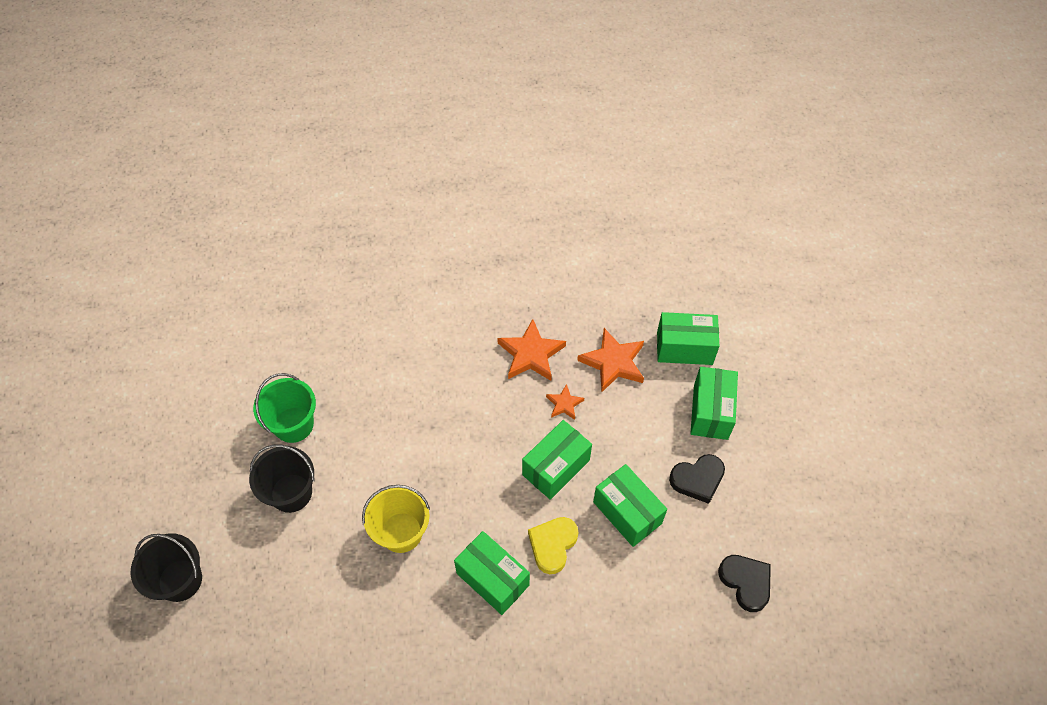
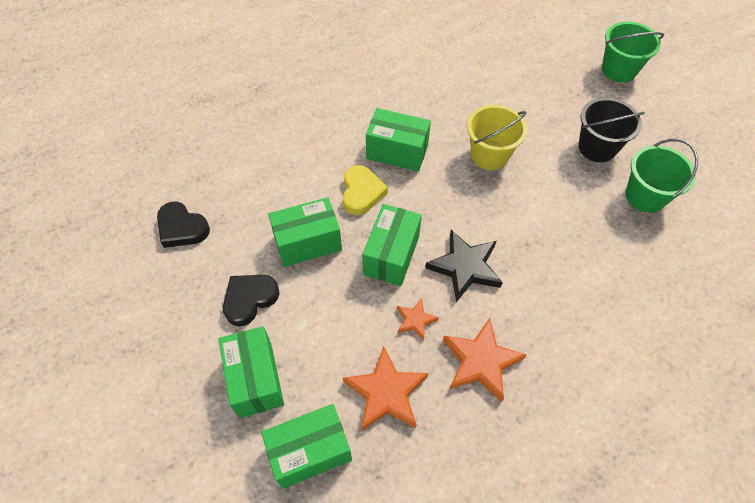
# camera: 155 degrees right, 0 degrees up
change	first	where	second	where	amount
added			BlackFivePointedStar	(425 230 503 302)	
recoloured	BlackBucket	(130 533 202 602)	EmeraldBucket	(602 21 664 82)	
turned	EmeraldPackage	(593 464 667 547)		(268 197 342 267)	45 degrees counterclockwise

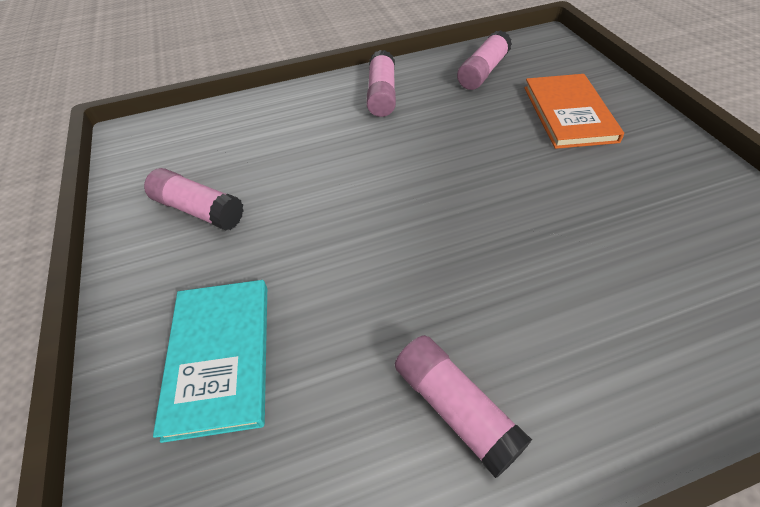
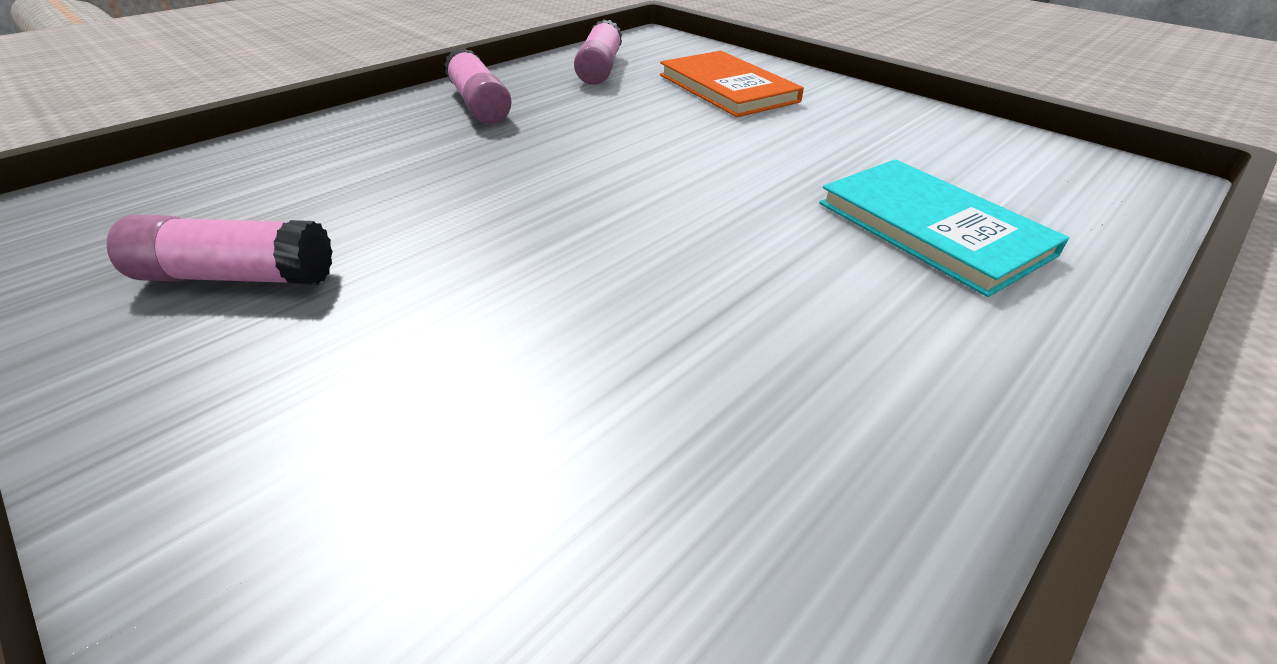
# camera: 30 degrees left, 10 degrees down
change	first	where	second	where	amount
removed	RosePinkGlue	(395 335 532 478)			
moved	TurquoiseHardcover	(153 280 267 443)		(819 159 1069 297)	

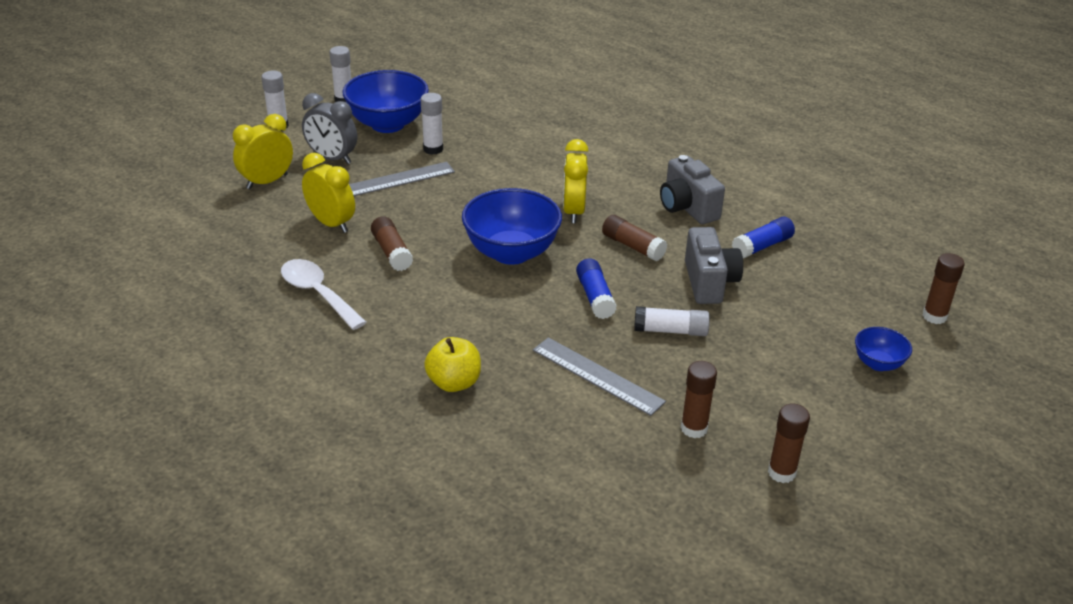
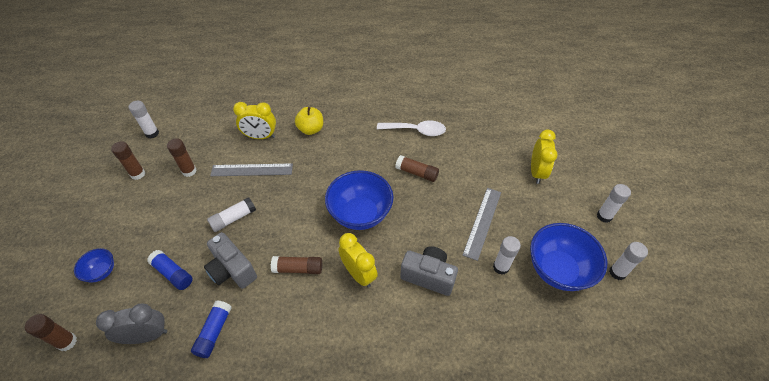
# camera: 140 degrees right, 15 degrees up
change	first	where	second	where	amount
added			WhiteGlue	(128 101 159 138)	
moved	GreyClock	(302 93 357 164)		(96 303 167 344)	
moved	YellowClock	(302 153 355 233)		(233 102 276 139)	
moved	BlueGlue	(576 258 617 319)		(147 250 193 290)	
moved	GreyCamera	(660 155 725 224)		(400 246 458 296)	

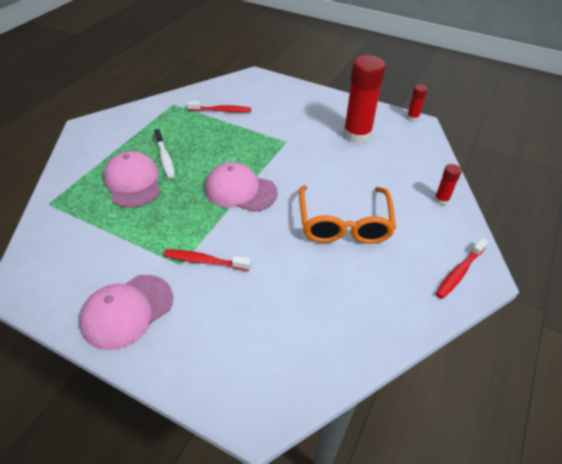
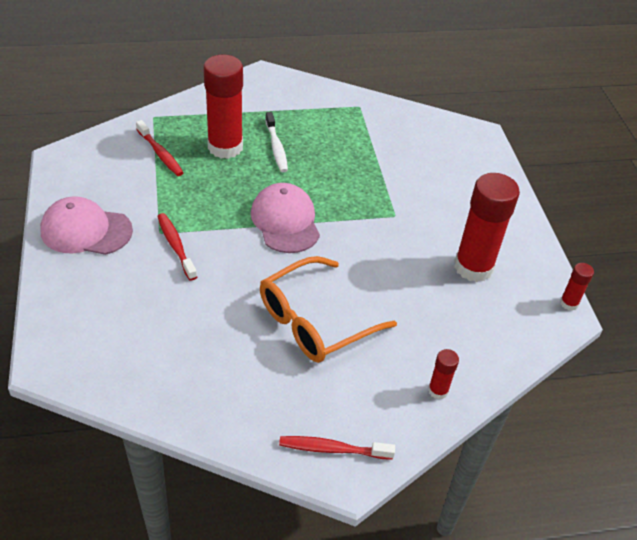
# camera: 50 degrees right, 0 degrees up
change	first	where	second	where	amount
moved	RedDentalBrush	(187 101 251 112)		(136 120 184 176)	
replaced	RosePinkBaseballCap	(104 151 160 208)	RedGlue	(204 55 243 159)	
turned	WhiteDentalBrush	(154 129 175 179)		(265 112 288 172)	45 degrees counterclockwise

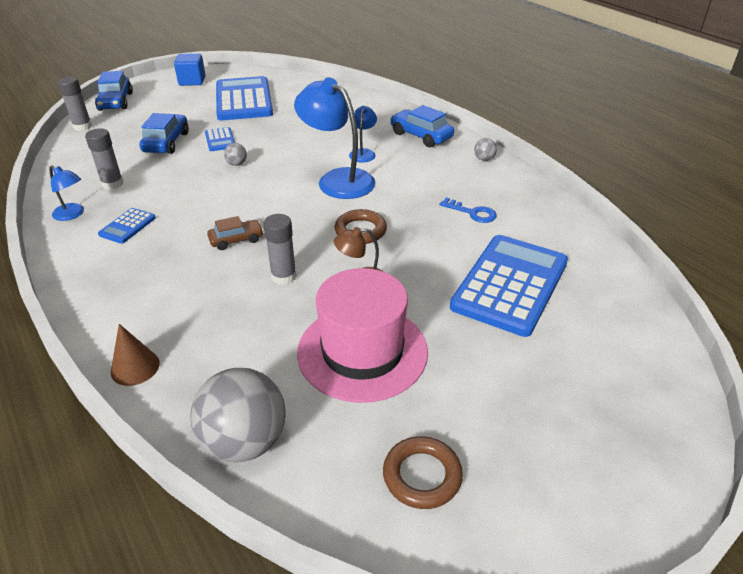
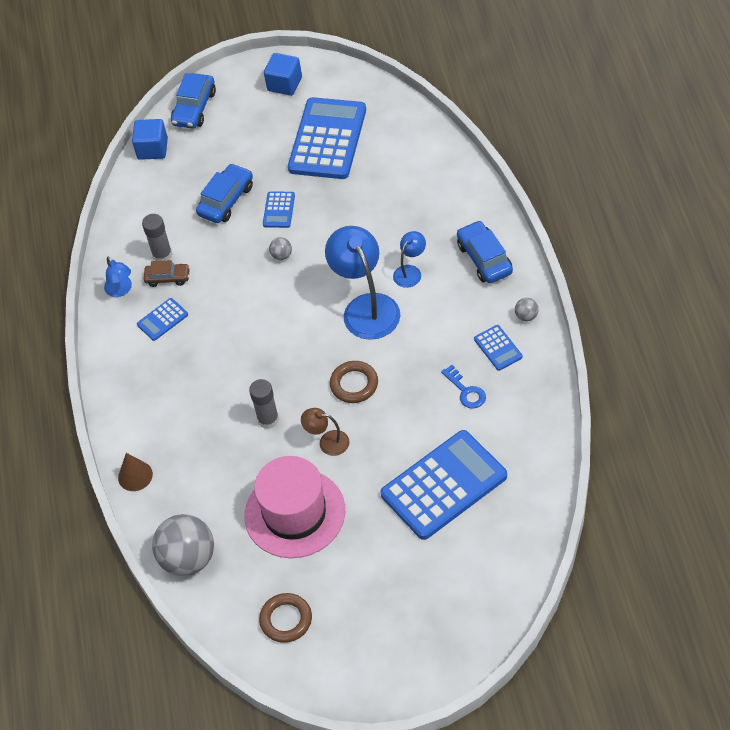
# camera: 30 degrees right, 15 degrees up
change	first	where	second	where	amount
added			BlueAddingMachine	(474 325 522 371)	
moved	BrownAutomobile	(207 216 264 250)		(144 260 190 287)	
replaced	GreyGlue	(57 77 92 131)	BlueSolidCube	(132 119 168 160)	

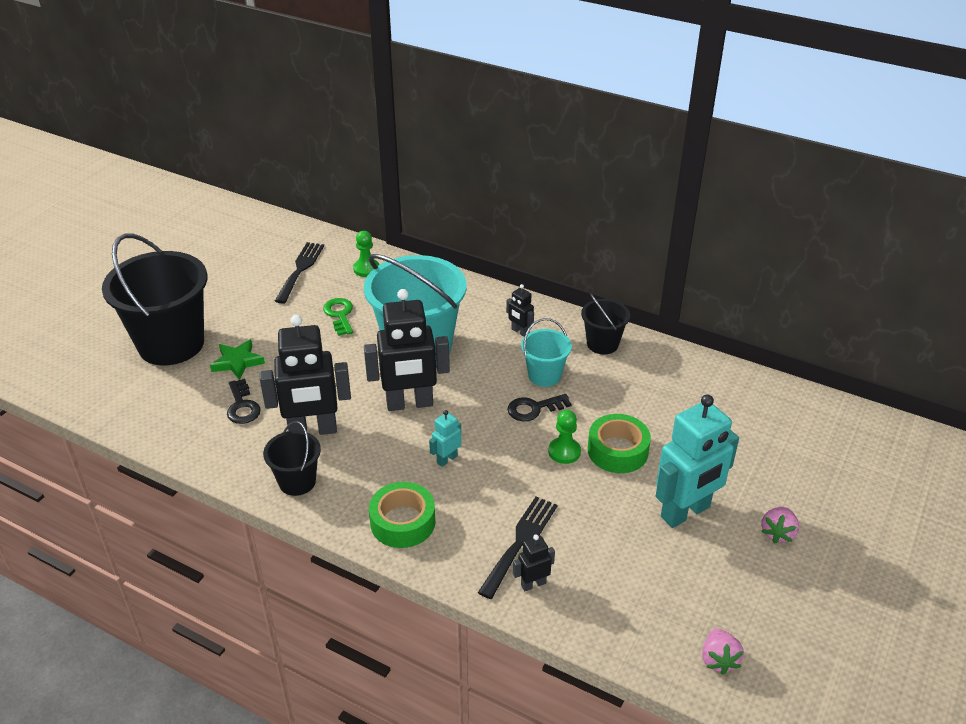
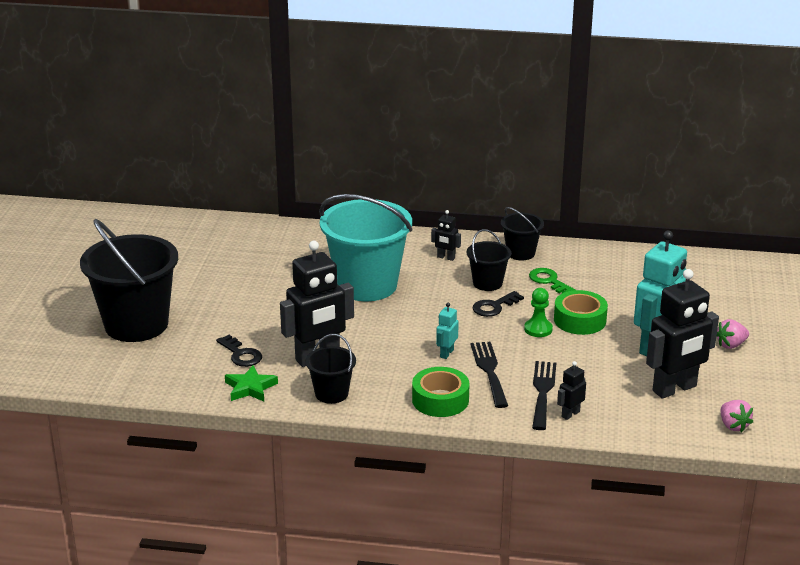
# camera: 20 degrees left, 10 degrees down
change	first	where	second	where	amount
removed	EmeraldGamePawn	(353 231 379 277)			
moved	EmeraldFivePointedStar	(210 339 265 380)		(225 365 278 401)	
moved	BlackTableFork	(275 242 324 304)		(470 342 508 408)	
moved	EmeraldLatchkey	(323 298 353 336)		(529 268 576 293)	
moved	BlackRobot	(364 289 450 411)		(646 269 719 399)	
recoloured	TurquoiseBucket	(521 318 572 387)	BlackBucket	(466 229 511 291)	
turned	RosePinkBerry	(761 507 799 544)		(717 319 749 349)	60 degrees clockwise

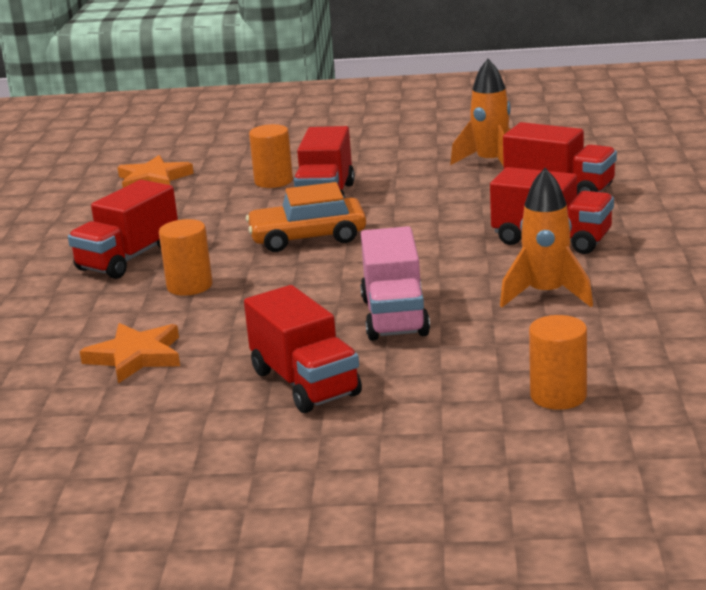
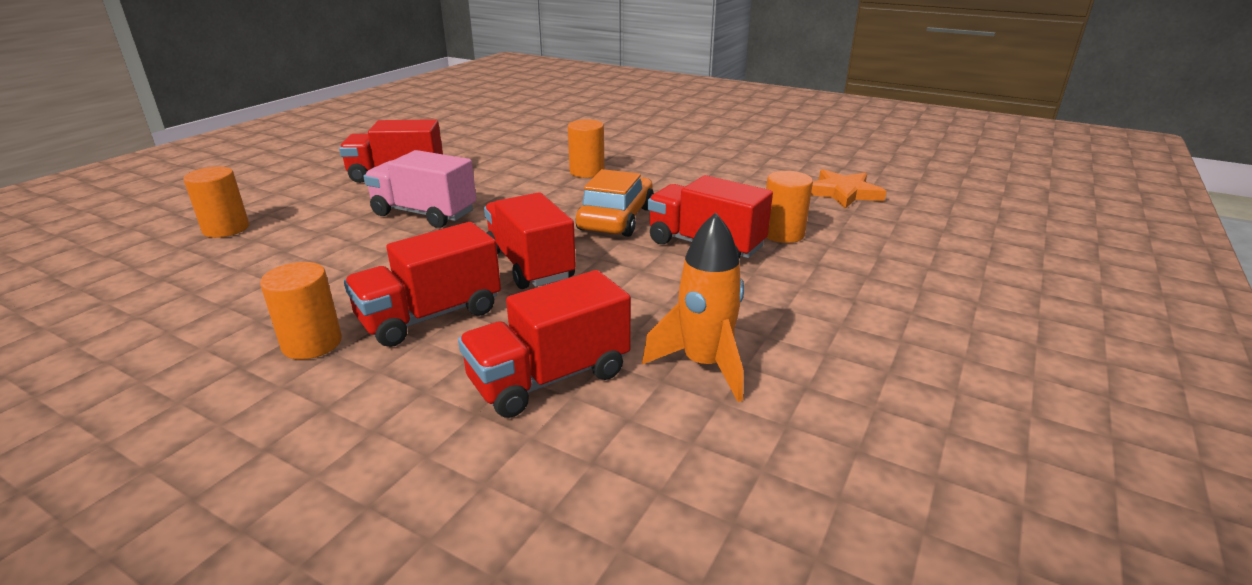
# camera: 115 degrees right, 5 degrees up
change	first	where	second	where	amount
removed	OrangeColouredFivePointedStar	(80 323 180 383)			
removed	OrangeColouredRocket	(500 168 593 307)			
added			OrangeColouredCylinderShape	(260 262 342 360)	
moved	RedTruck	(68 180 178 279)		(484 192 576 289)	

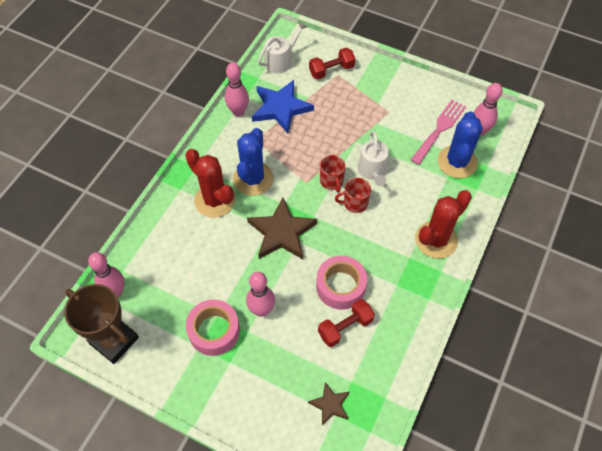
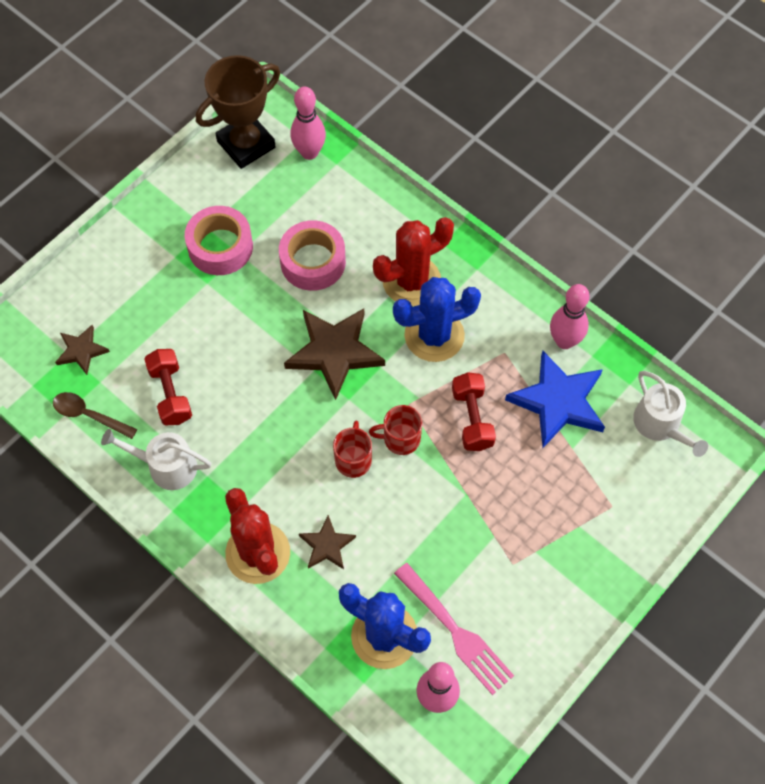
# camera: 105 degrees right, 5 degrees up
change	first	where	second	where	amount
removed	RosePinkBowlingPin	(246 272 275 317)			
added			BrownSpoon	(53 392 137 439)	
added			BrownFivePointedStar	(299 515 356 569)	
moved	RedFreeWeight	(309 48 355 79)		(452 372 496 451)	
moved	RosePinkTape	(316 256 367 310)		(279 220 346 291)	
moved	WhiteWateringCan	(358 131 389 186)		(101 429 212 490)	
turned	BluePricklyPlant	(233 128 274 196)		(393 277 481 362)	45 degrees counterclockwise

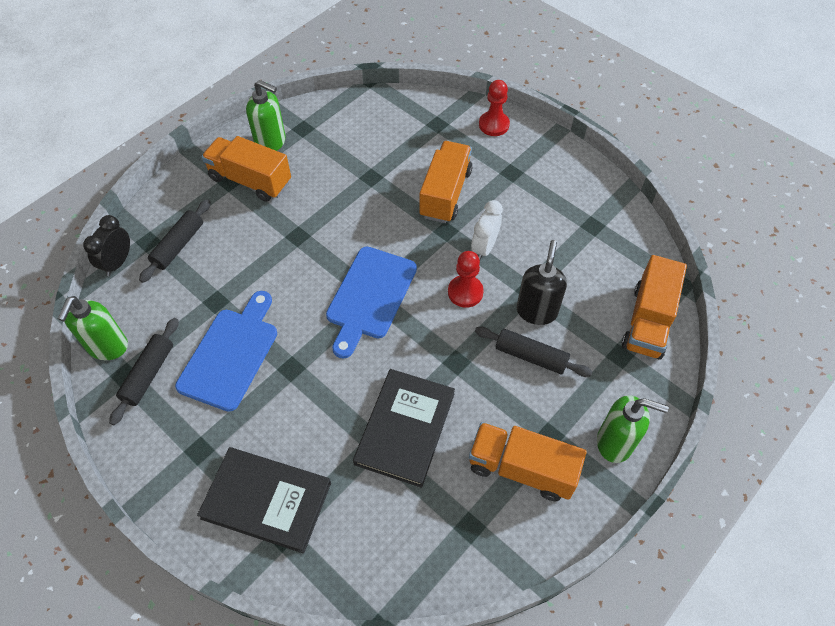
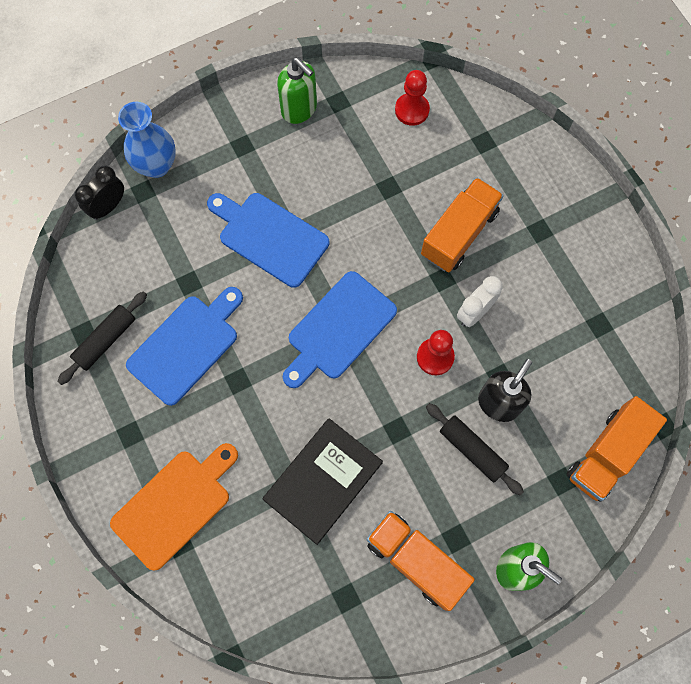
# camera: 20 degrees right, 15 degrees up
change	first	where	second	where	amount
removed	EmeraldSoapPump	(58 296 128 360)			
removed	BlackPastryRoller	(139 199 211 283)			
removed	OrangeColouredTruck	(201 136 291 202)			
added			BlueTallVase	(118 102 176 178)	
added			BlueBreadBoard	(207 193 329 288)	
moved	RedGamePawn	(479 80 510 136)		(395 70 430 126)	
replaced	BlackHardcover	(197 447 331 554)	OrangeColouredBreadBoard	(110 443 238 571)	

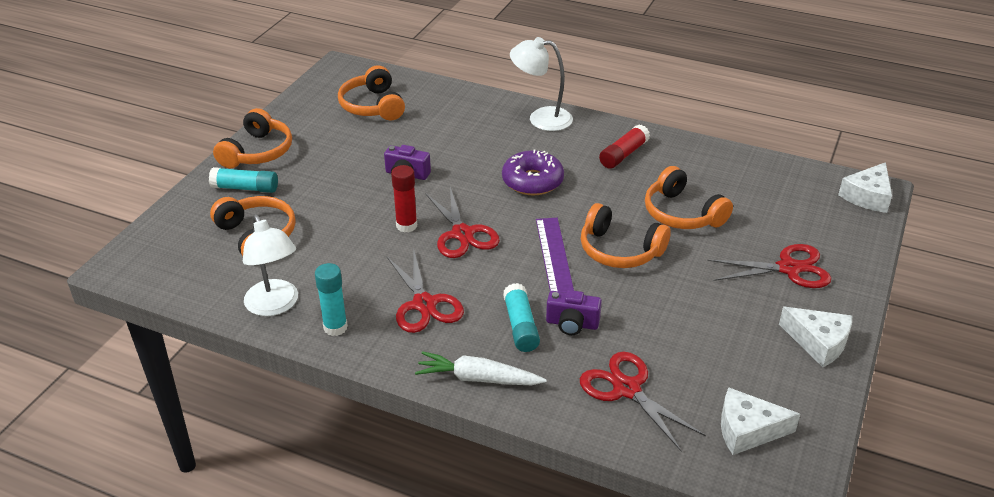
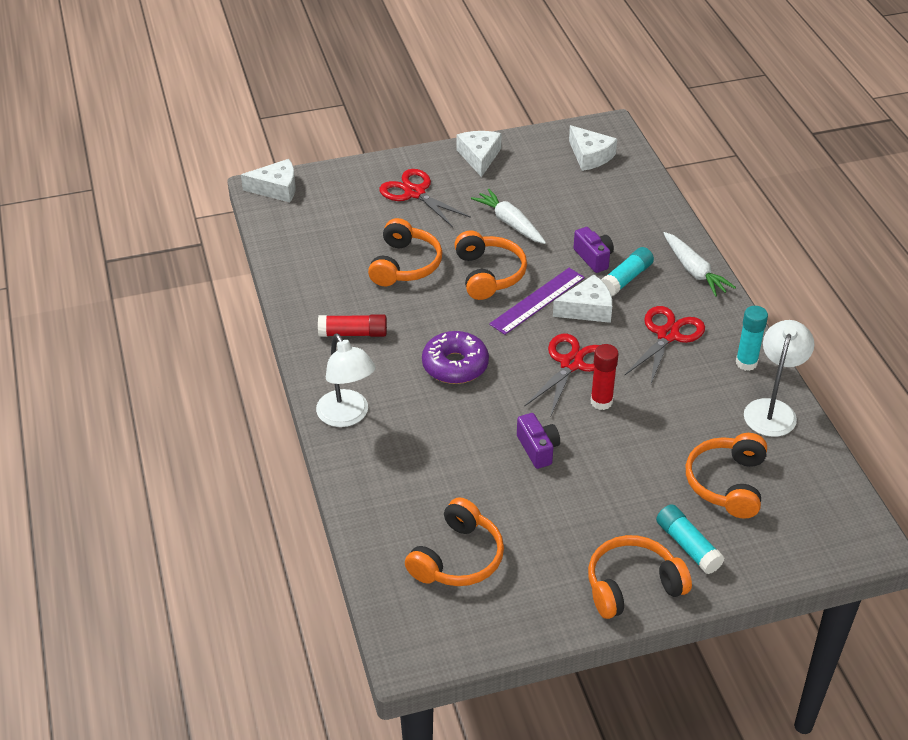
# camera: 130 degrees left, 5 degrees up
change	first	where	second	where	amount
removed	RedPairOfScissors	(580 352 706 452)			
added			WhiteRootVegetable	(471 189 546 244)	
added			WhiteCheeseWedge	(553 275 612 323)	

